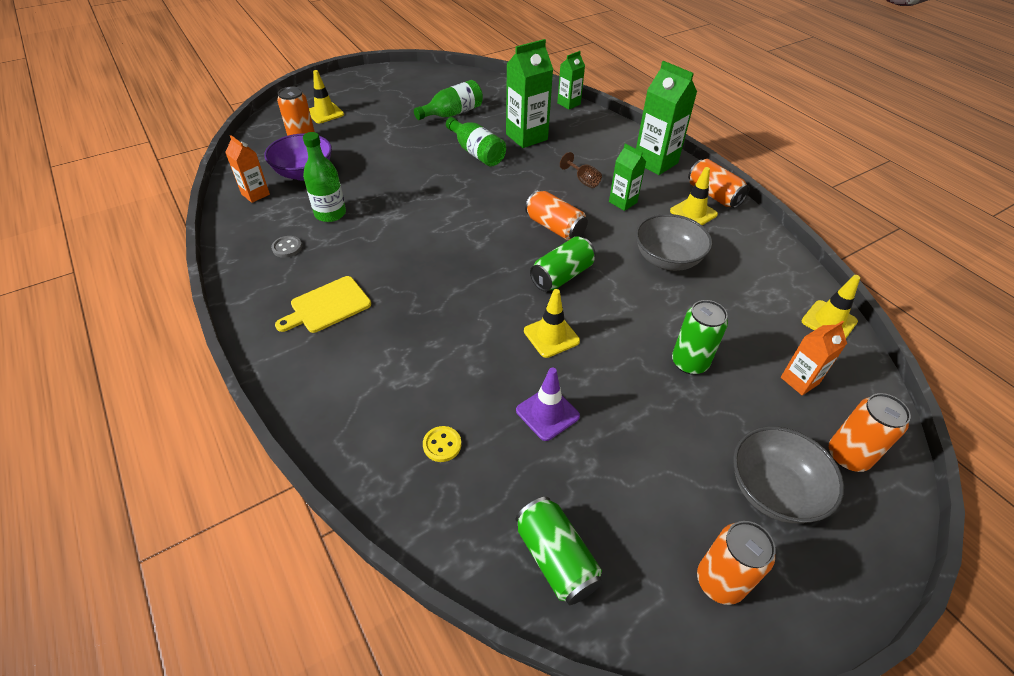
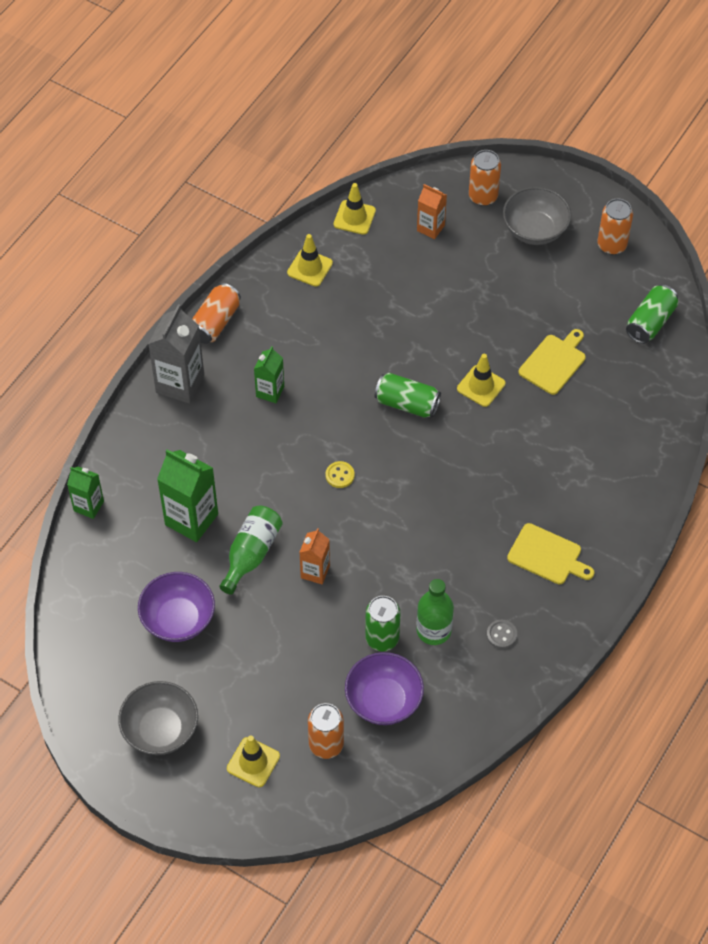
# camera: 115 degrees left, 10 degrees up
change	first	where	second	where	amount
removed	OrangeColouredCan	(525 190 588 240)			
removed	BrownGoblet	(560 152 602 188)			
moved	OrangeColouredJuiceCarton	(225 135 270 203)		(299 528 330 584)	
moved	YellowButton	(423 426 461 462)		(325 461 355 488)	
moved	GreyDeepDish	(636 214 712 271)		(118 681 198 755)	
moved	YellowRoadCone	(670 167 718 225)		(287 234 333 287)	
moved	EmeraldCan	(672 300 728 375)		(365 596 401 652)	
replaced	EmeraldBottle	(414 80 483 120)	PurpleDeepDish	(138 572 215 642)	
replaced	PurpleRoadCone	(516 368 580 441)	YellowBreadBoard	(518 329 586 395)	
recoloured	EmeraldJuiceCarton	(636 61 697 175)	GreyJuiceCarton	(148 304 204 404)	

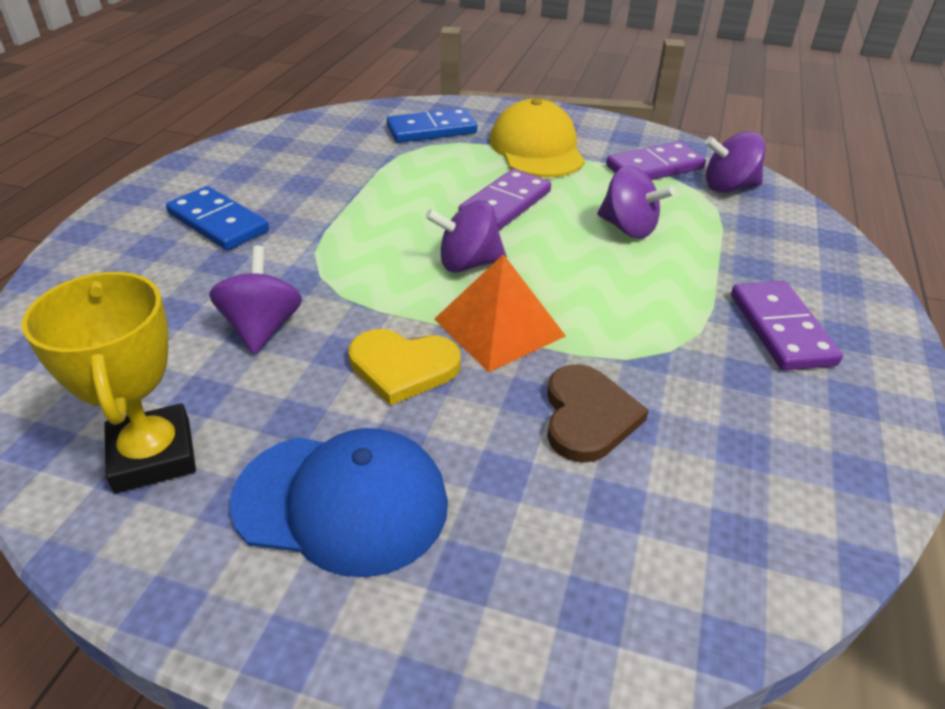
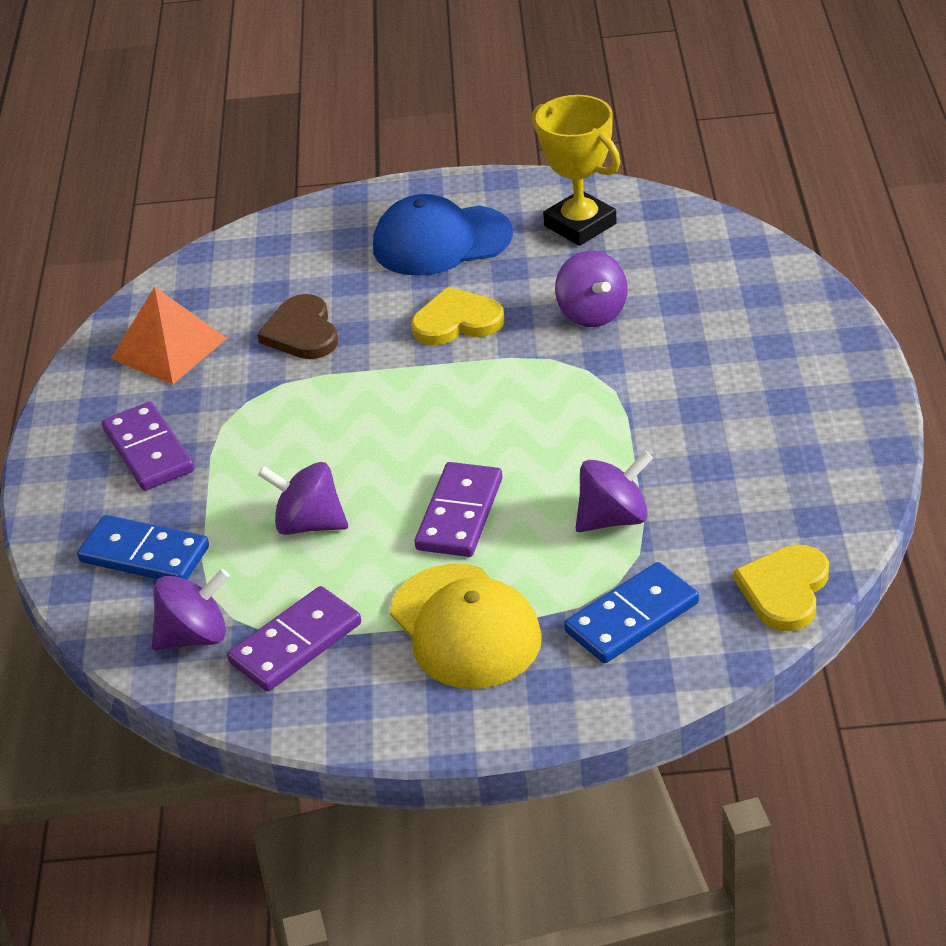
# camera: 165 degrees right, 0 degrees up
change	first	where	second	where	amount
added			YellowHeartShape	(734 544 829 631)	
moved	BlueDomino	(166 186 269 251)		(77 515 209 580)	
moved	PurpleToyTop	(426 200 507 273)		(576 451 653 532)	
moved	OrangeColouredSolidPyramid	(434 254 566 373)		(111 287 227 385)	

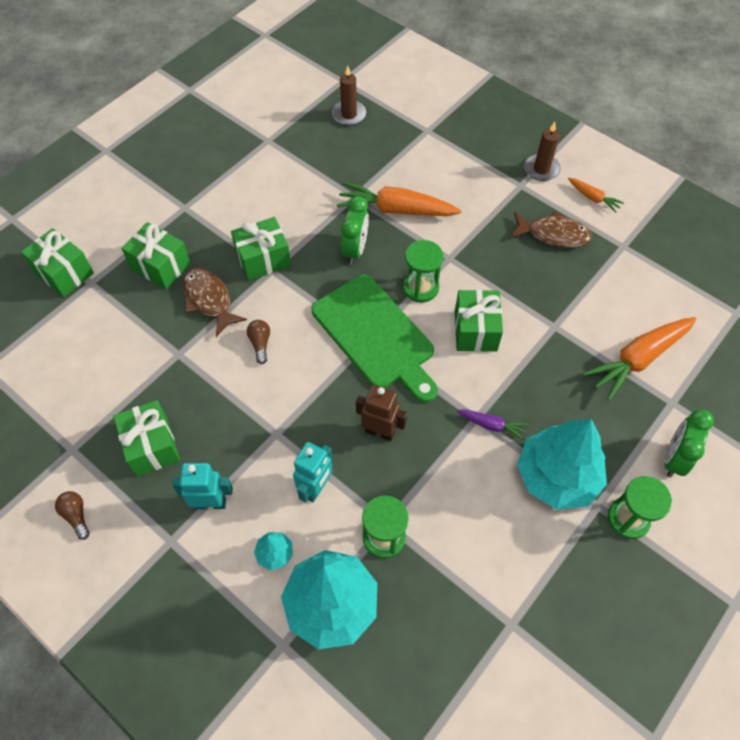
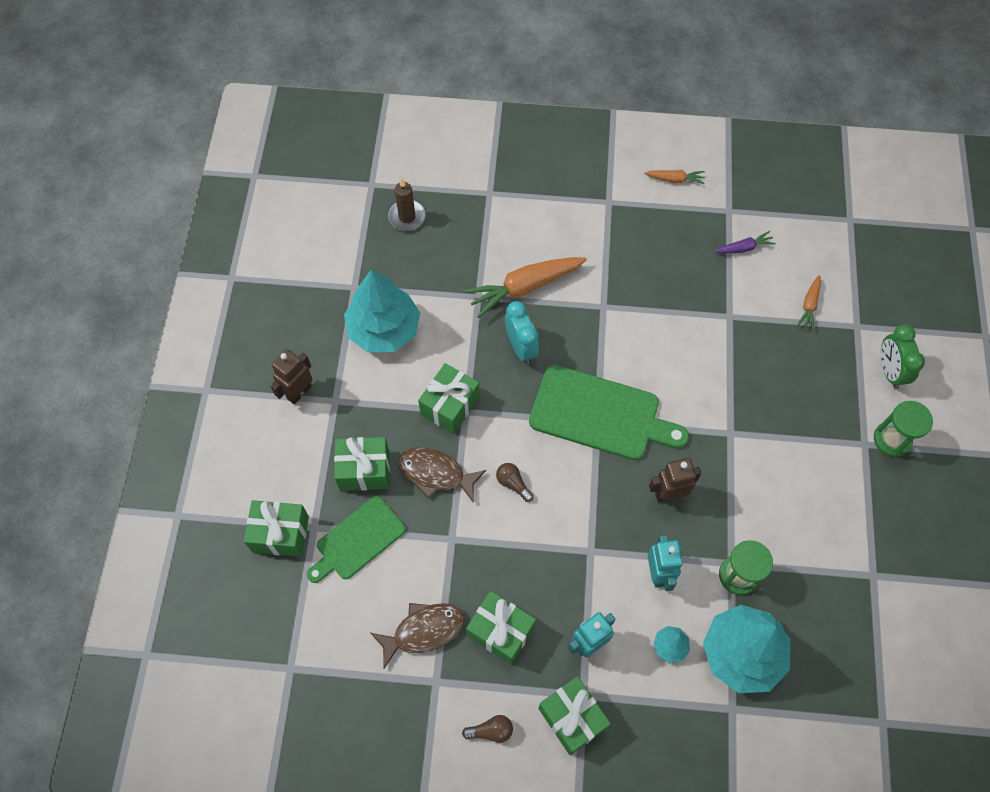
# camera: 35 degrees left, 5 degrees up
change	first	where	second	where	amount
removed	EmeraldHourglass	(403 240 444 303)			
removed	BrownPillarCandle	(524 122 561 181)			
added			BrownRobot	(270 349 313 405)	
added			EmeraldBreadBoard	(307 496 406 583)	
moved	EmeraldWrappedGift	(455 290 503 352)		(538 676 611 755)	
moved	PurpleRootVegetable	(457 409 529 440)		(714 231 776 254)	
moved	BrownToyFish	(510 210 592 248)		(371 603 465 669)	
moved	TurquoiseToyTree	(517 419 607 510)		(344 269 420 352)	
recoloured	EmeraldClock	(341 196 369 264)	TurquoiseClock	(505 301 539 364)	
turned	BrownLightBulb	(55 491 90 540)		(462 715 513 743)	150 degrees clockwise
resized	OrangeColouredRootVegetable	(583 317 696 401)		(797 275 821 330)	x0.50

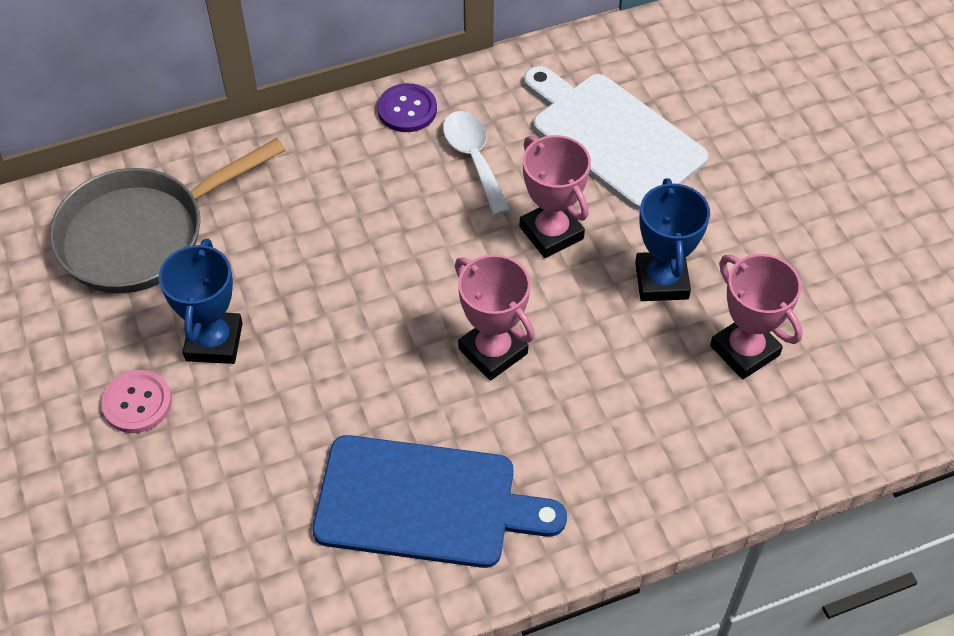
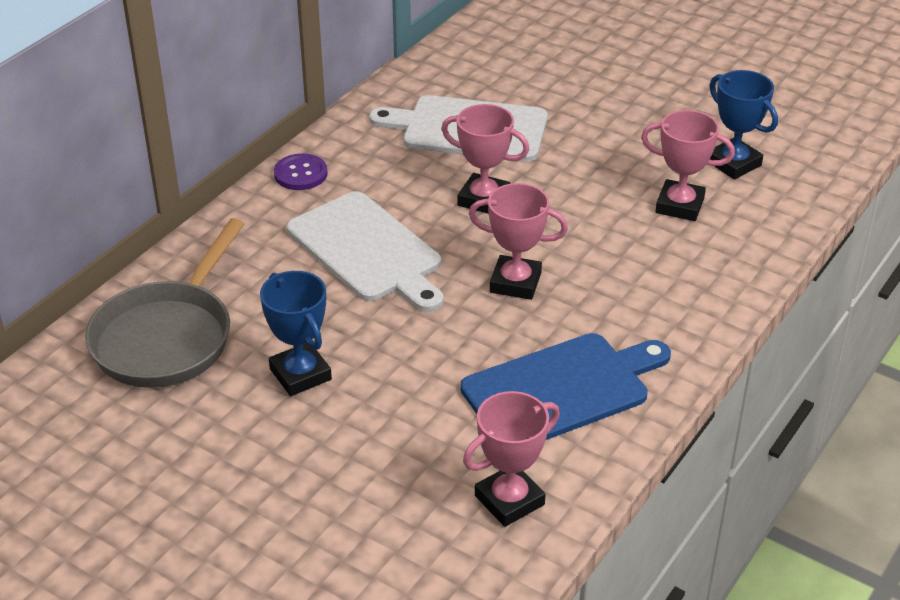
# camera: 35 degrees left, 15 degrees down
change	first	where	second	where	amount
removed	RosePinkButton	(101 370 172 433)			
removed	WhiteSpoon	(443 111 511 216)			
added			WhiteBreadBoard	(287 191 443 312)	
added			RosePinkPrizeCup	(463 391 560 527)	
moved	BluePrizeCup	(635 178 710 301)		(709 70 778 179)	

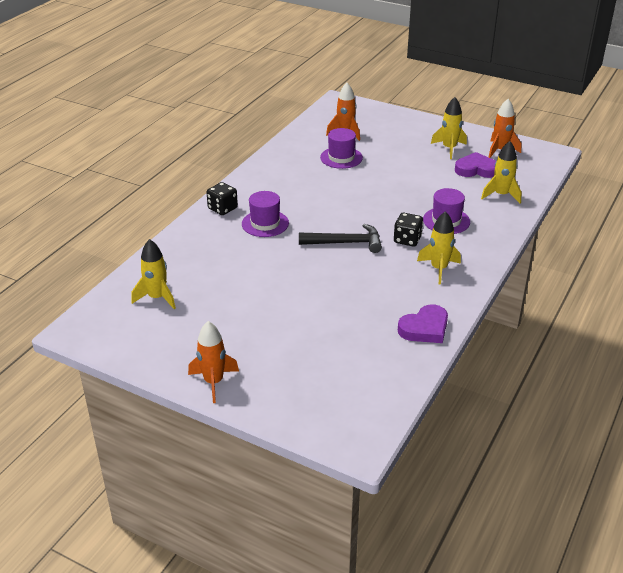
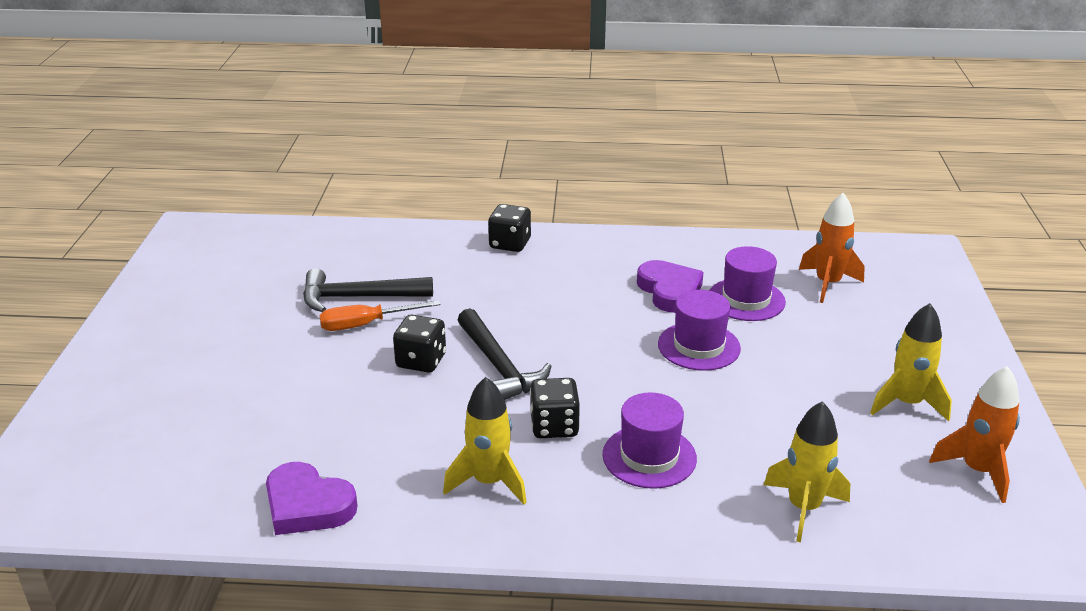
# camera: 65 degrees right, 5 degrees down
change	first	where	second	where	amount
removed	YellowRocket	(131 239 176 309)			
removed	OrangeColouredRocket	(188 321 239 403)			
added			BlackHammer	(303 268 433 312)	
added			OrangeColouredScrewdriver	(320 300 440 331)	
added			BlackDie	(393 315 446 373)	
moved	PurpleHat	(242 191 289 237)		(658 290 741 371)	
moved	PurpleHeartShape	(455 152 496 178)		(637 260 704 313)	

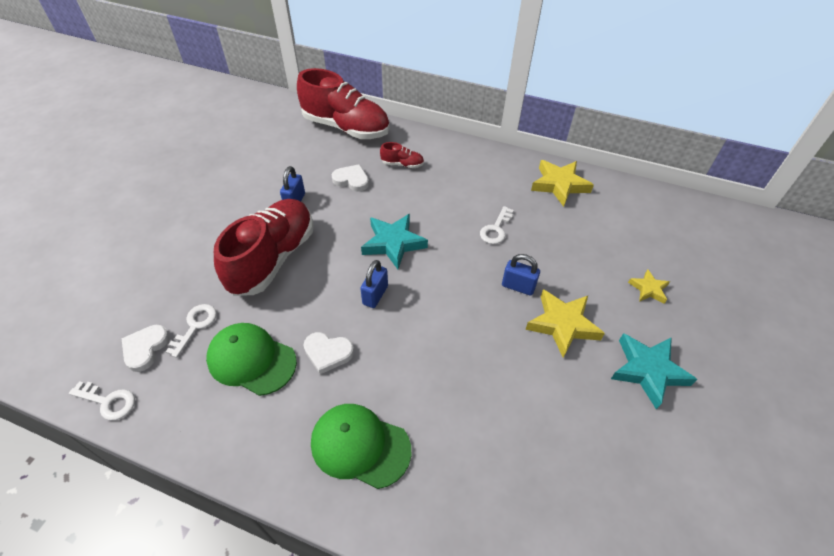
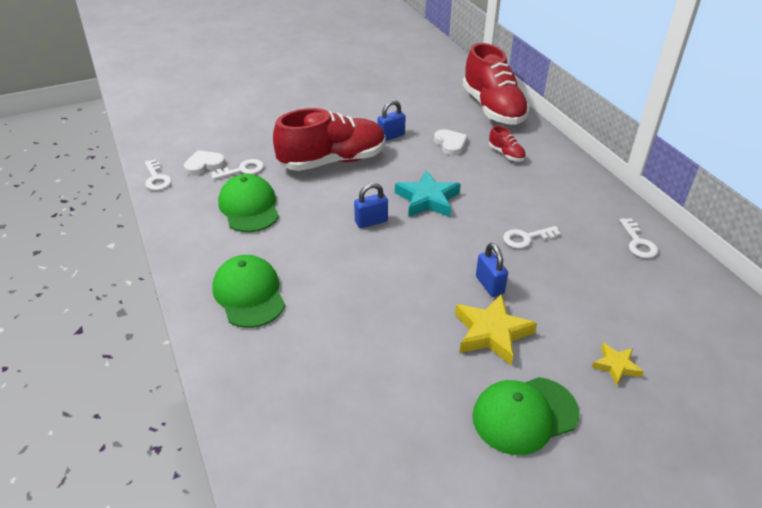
# camera: 45 degrees right, 10 degrees down
change	first	where	second	where	amount
removed	WhiteHeartShape	(303 332 354 374)			
replaced	YellowFivePointedStar	(531 160 594 207)	WhiteLatchkey	(619 218 658 258)	
replaced	TurquoiseFivePointedStar	(611 333 697 409)	EmeraldBaseballCap	(472 377 580 455)	

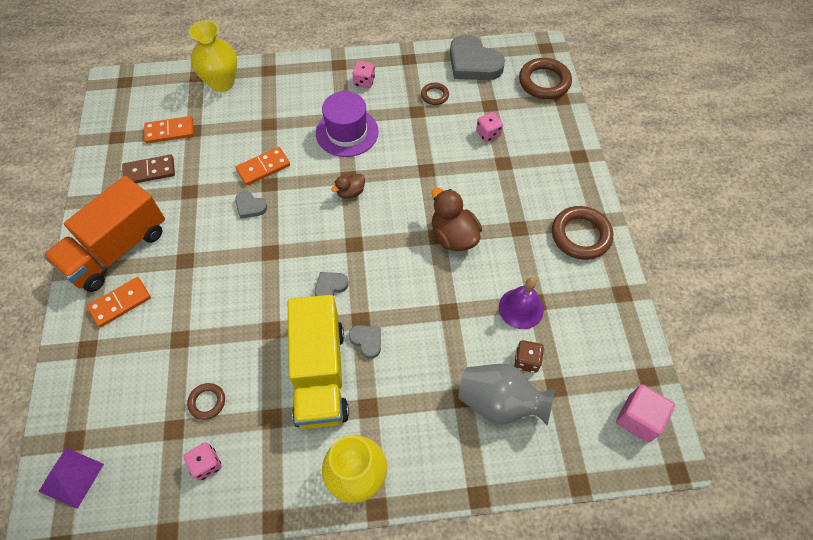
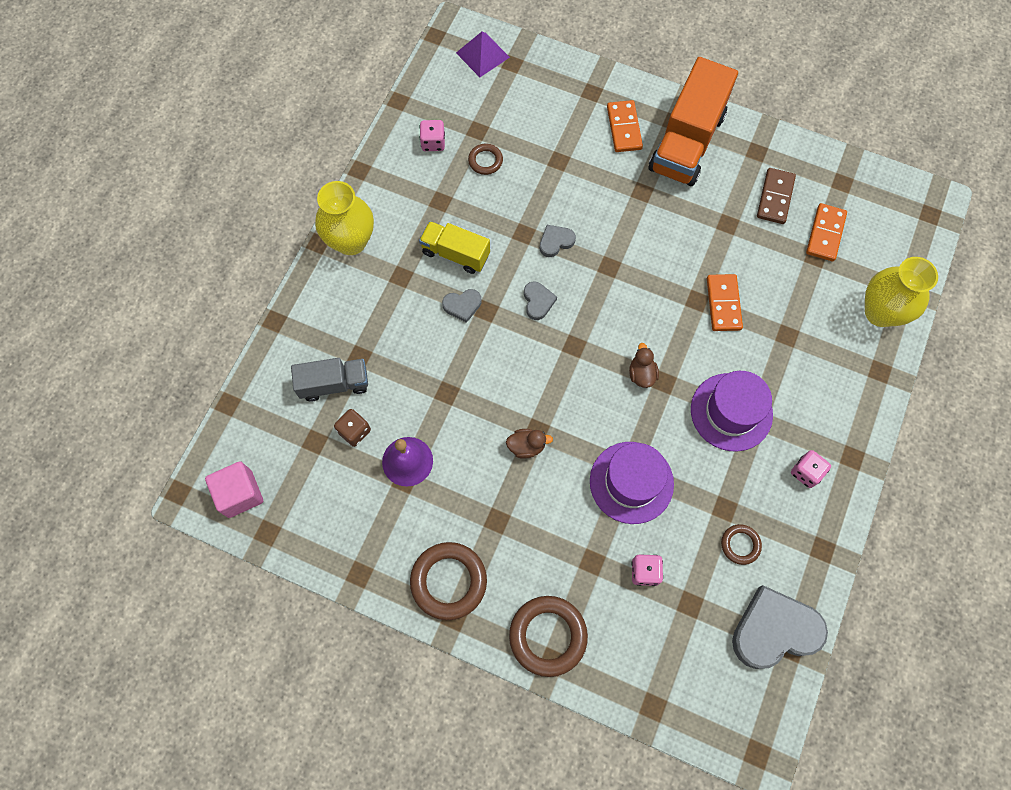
# camera: 120 degrees right, 10 degrees up
change	first	where	second	where	amount
added			PurpleHat	(590 442 674 524)	
moved	GreyHeartShape	(235 191 267 219)		(540 225 576 257)	
moved	BrownHoop	(519 58 572 99)		(509 596 588 677)	
replaced	GreyTallVase	(458 364 556 426)	GreyTruck	(291 358 368 402)	
turned	OrangeColouredTruck	(44 176 165 292)		(649 57 738 186)	135 degrees counterclockwise
resized	YellowTruck	(288 295 349 429)		(419 221 490 274)	x0.57
resized	BrownDuck	(432 188 482 251)		(506 429 553 458)	x0.55

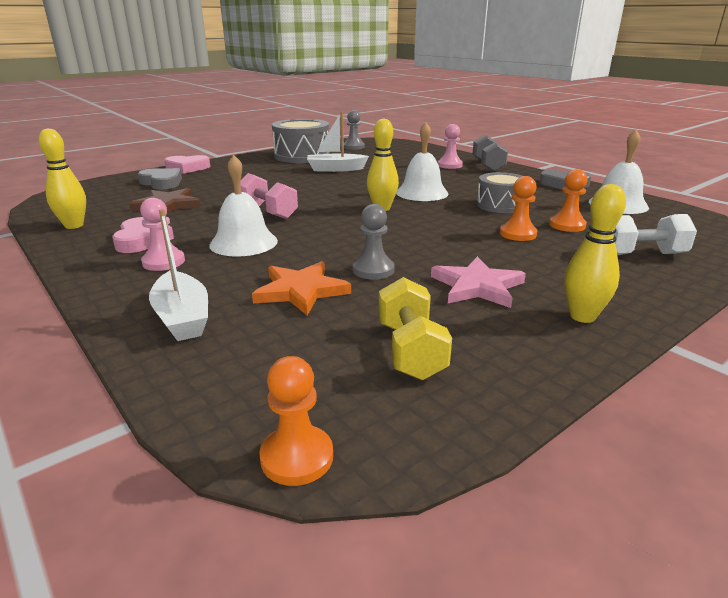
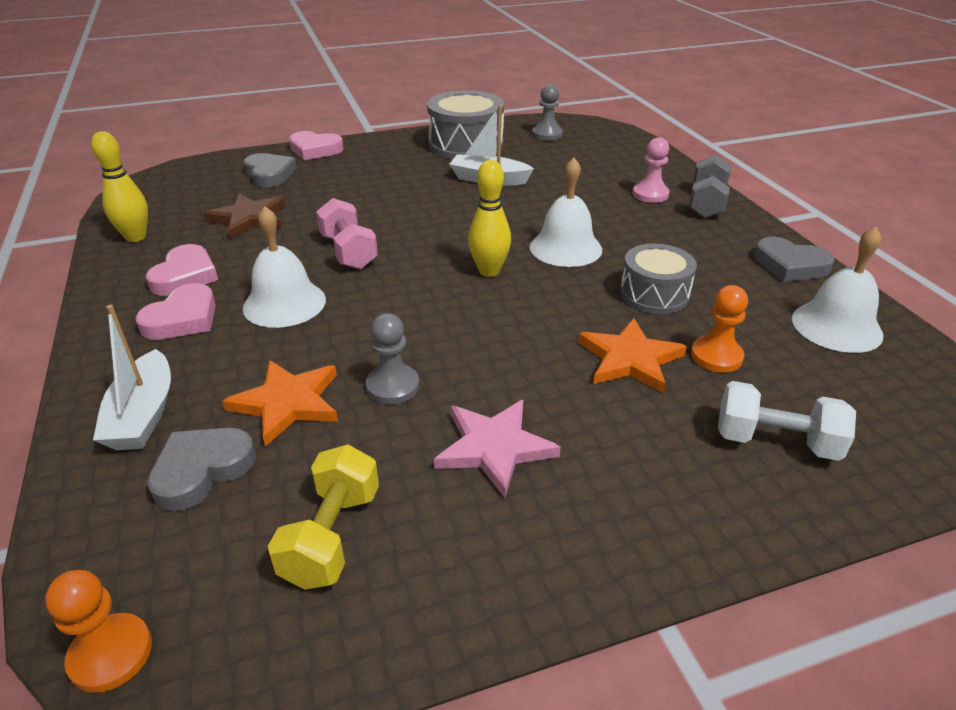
# camera: 20 degrees right, 10 degrees up
change	first	where	second	where	amount
removed	YellowBowlingPin	(564 184 626 323)			
added			GreyHeartShape	(147 428 256 511)	
replaced	RosePinkGamePawn	(140 198 185 271)	RosePinkHeartShape	(135 283 216 340)	
replaced	OrangeColouredGamePawn	(500 176 537 241)	OrangeColouredFivePointedStar	(578 318 687 393)	

